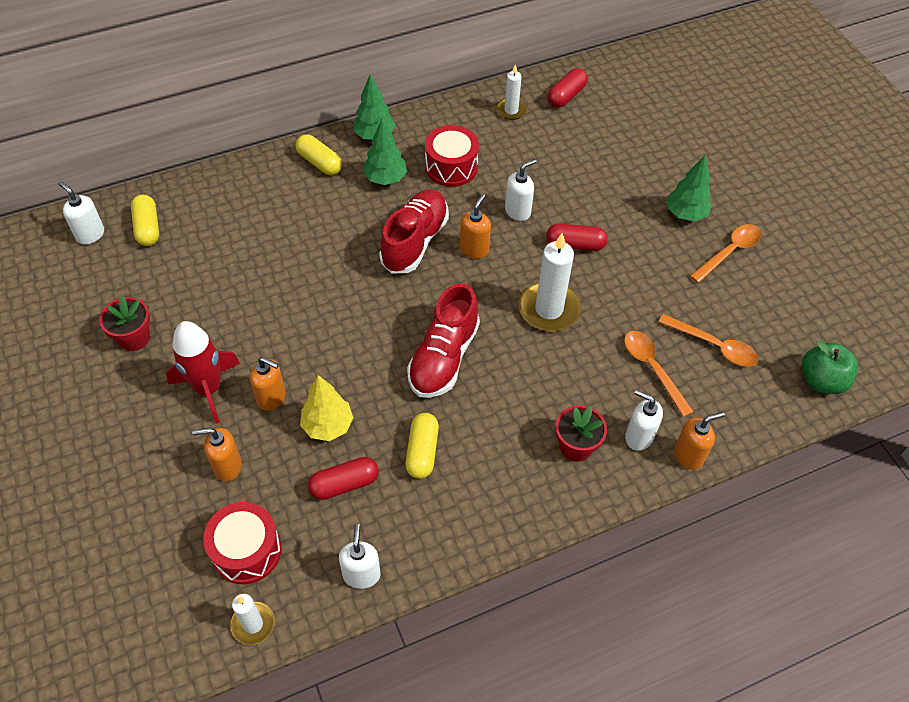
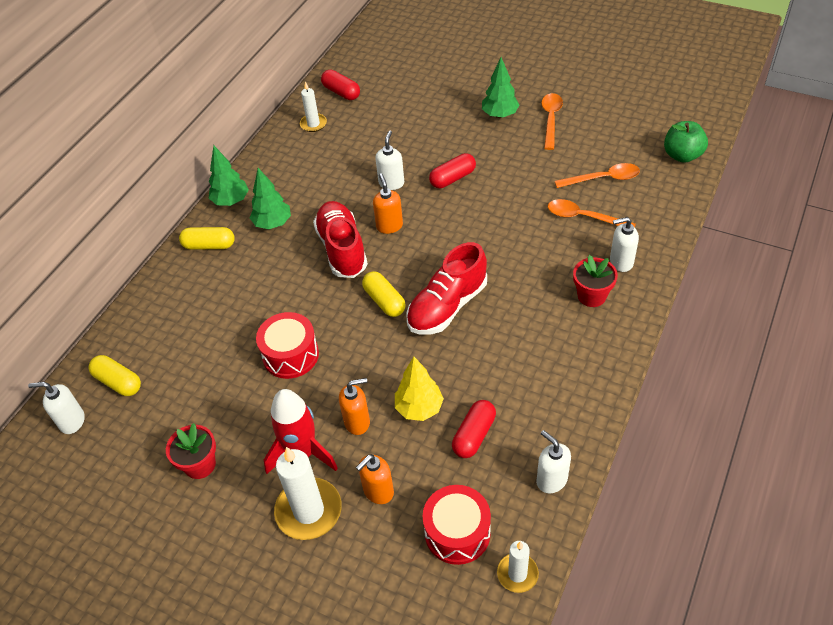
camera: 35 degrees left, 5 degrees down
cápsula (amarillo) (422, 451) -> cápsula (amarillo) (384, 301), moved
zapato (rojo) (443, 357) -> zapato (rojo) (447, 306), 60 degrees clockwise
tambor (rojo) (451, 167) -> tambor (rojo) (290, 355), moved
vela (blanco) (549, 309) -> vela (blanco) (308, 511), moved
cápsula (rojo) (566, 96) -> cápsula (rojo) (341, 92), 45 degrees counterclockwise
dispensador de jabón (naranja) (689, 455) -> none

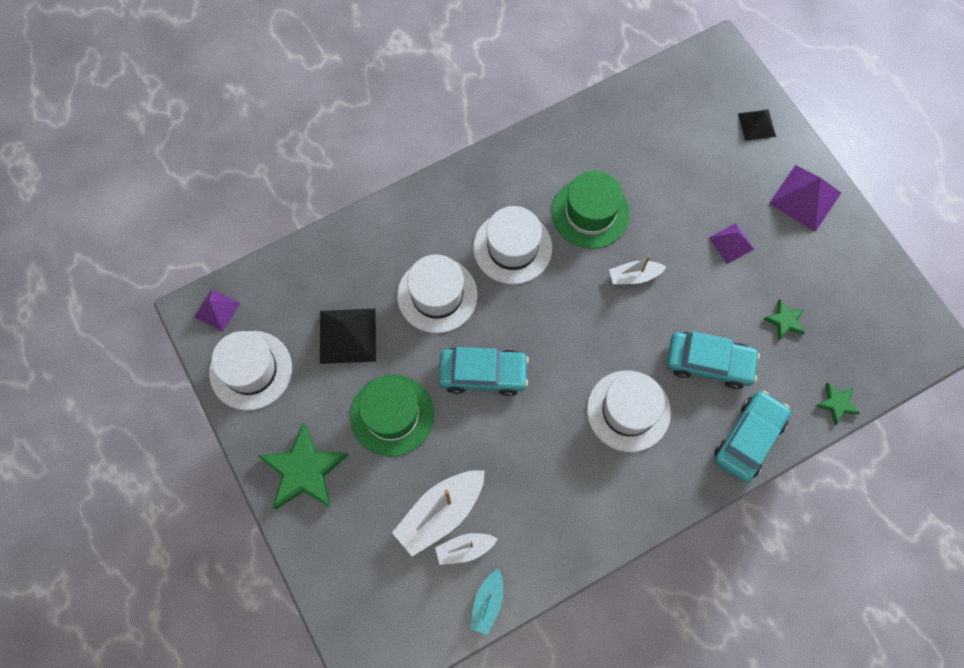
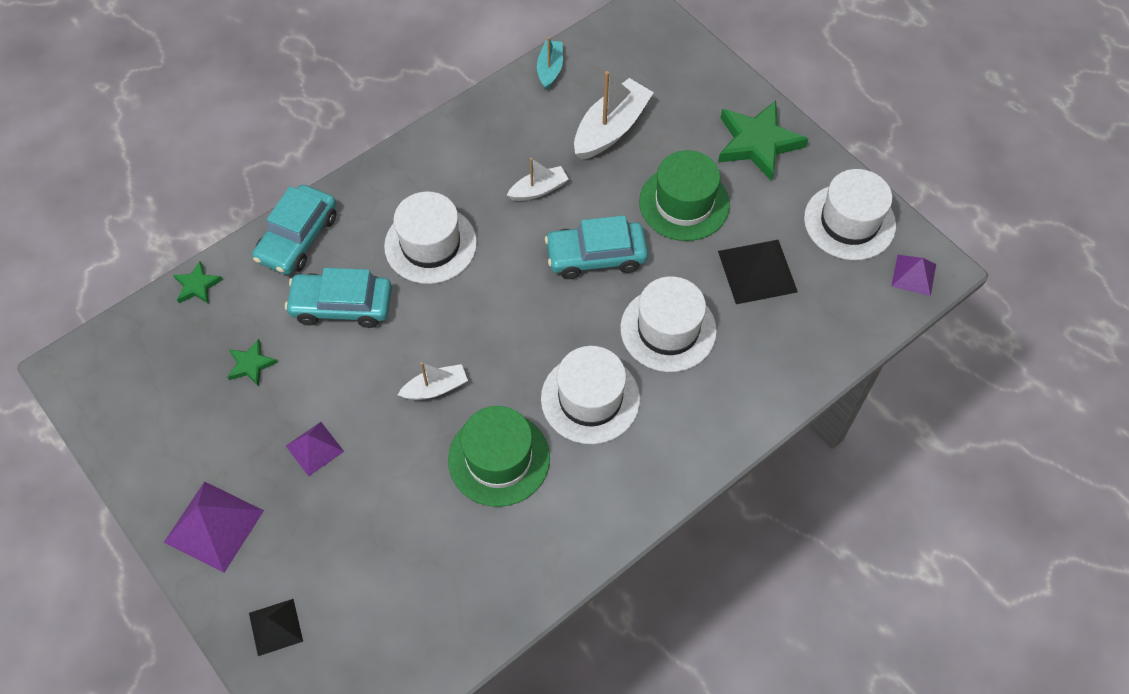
camera: 170 degrees right, 10 degrees down
barco (blanco) (465, 549) -> barco (blanco) (538, 190), moved

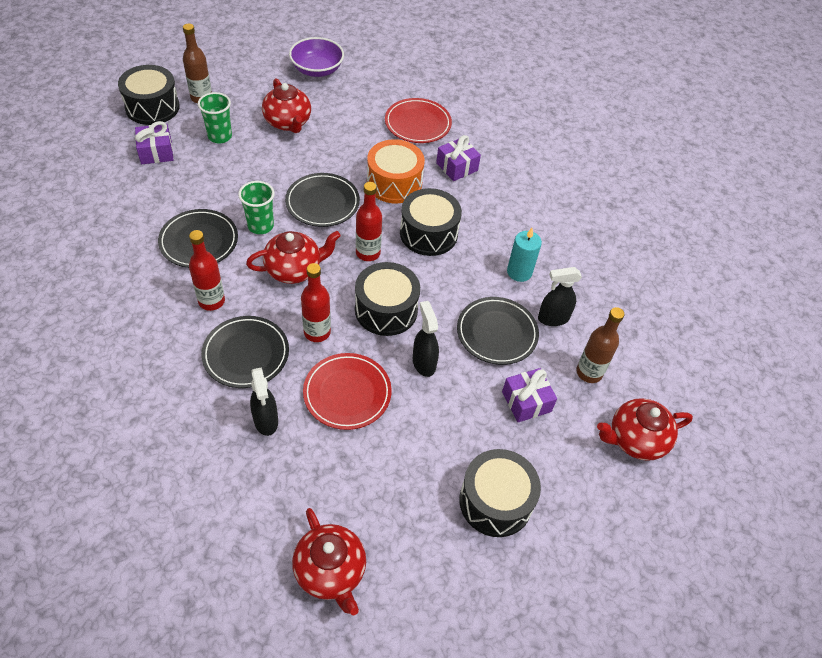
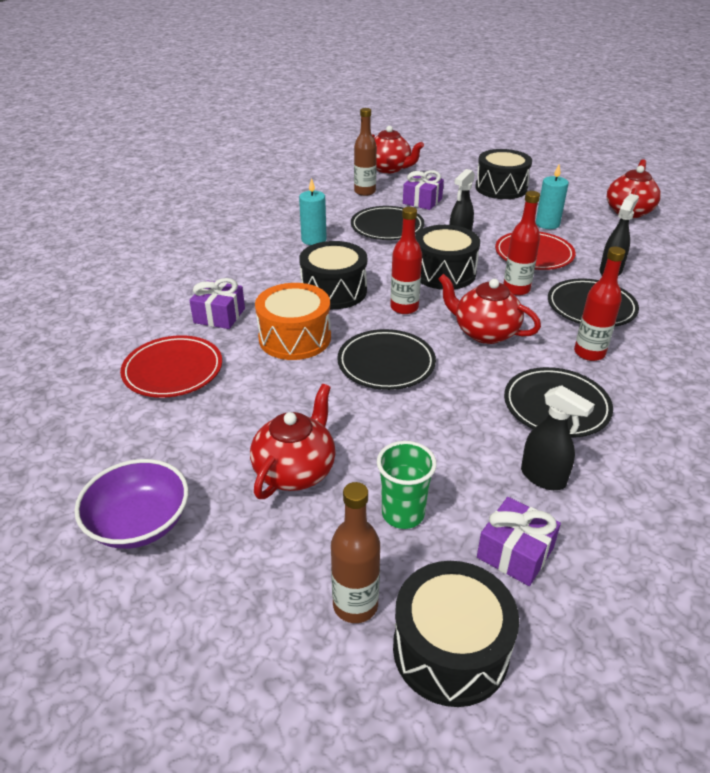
camera: 125 degrees left, 15 degrees down
vaso (verde) (260, 226) -> none
pulverizador (negro) (552, 318) -> pulverizador (negro) (543, 477), moved
none -> vela (turquesa) (547, 224)

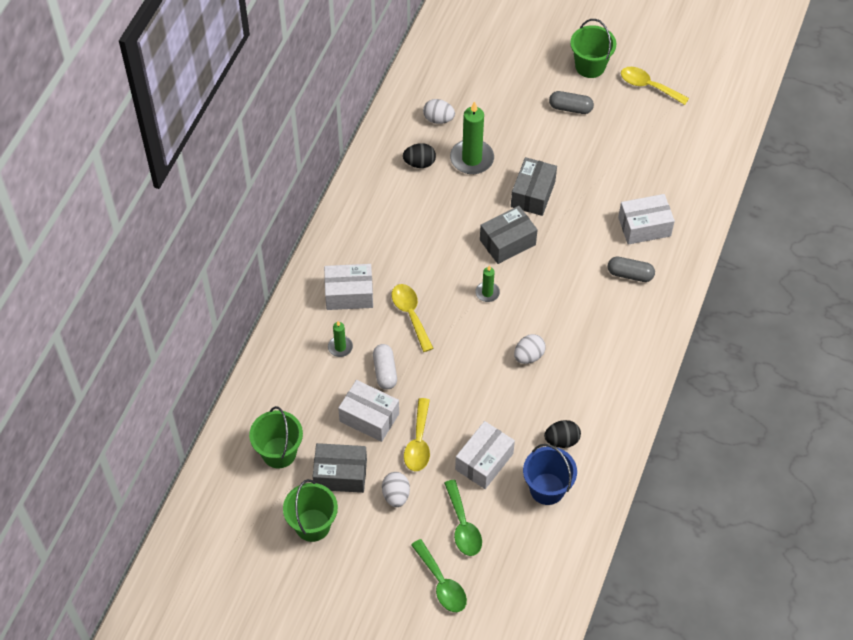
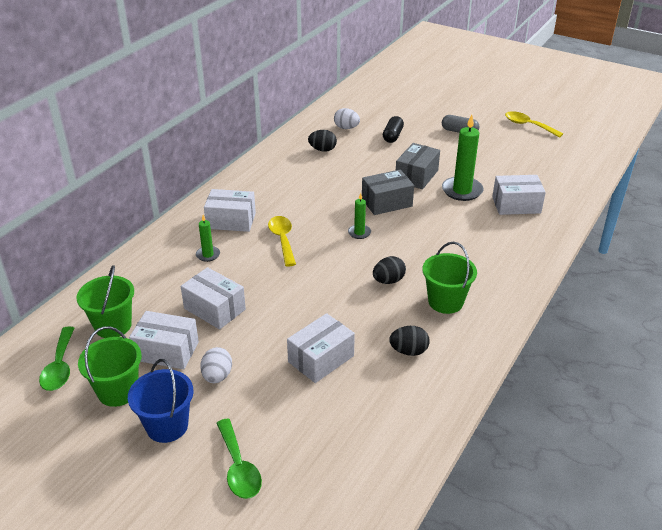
camera: 10 degrees right, 20 degrees down
caja (gris) (340, 474) -> caja (blanco) (166, 351)
cápsula (blanco) (385, 371) -> none
cuchara (amarillo) (418, 442) -> none
cuchara (verde) (463, 526) -> cuchara (verde) (60, 367), moved
vela (verde) (472, 159) -> vela (verde) (462, 191), moved
huevo (blanco) (528, 356) -> huevo (negro) (388, 281)
balde (azul) (547, 489) -> balde (azul) (167, 426), moved
balde (verde) (590, 66) -> balde (verde) (445, 302), moved
cápsula (gris) (630, 274) -> none
none -> cápsula (negro) (392, 136)

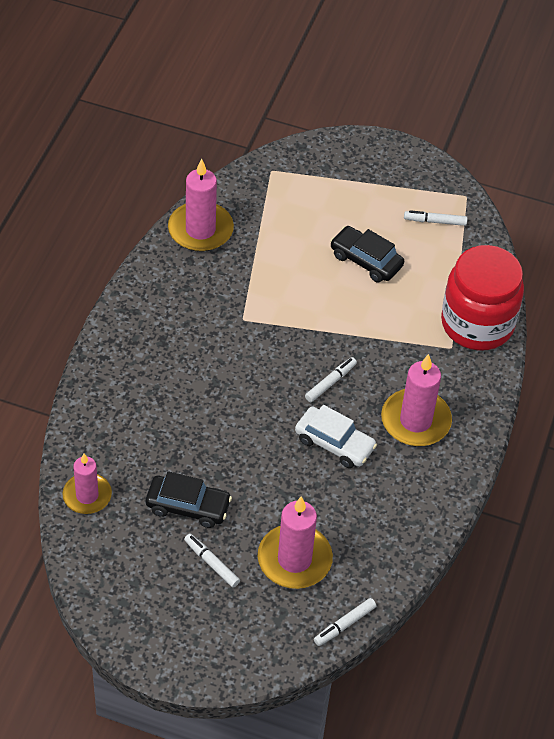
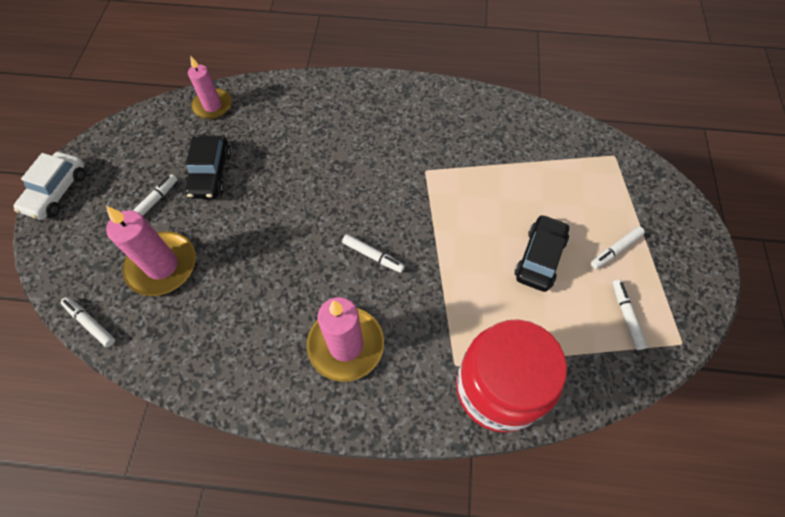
camera: 80 degrees right, 10 degrees up
vela (rosa) (200, 230) -> none
coche (blanco) (334, 443) -> coche (blanco) (57, 191), moved
none -> rotulador (blanco) (615, 250)

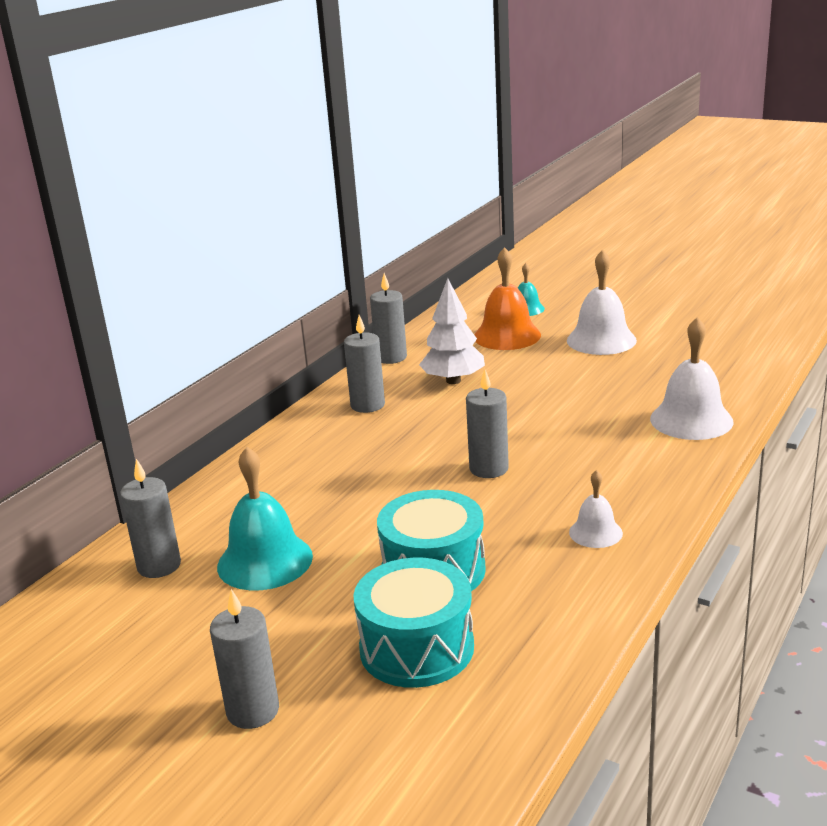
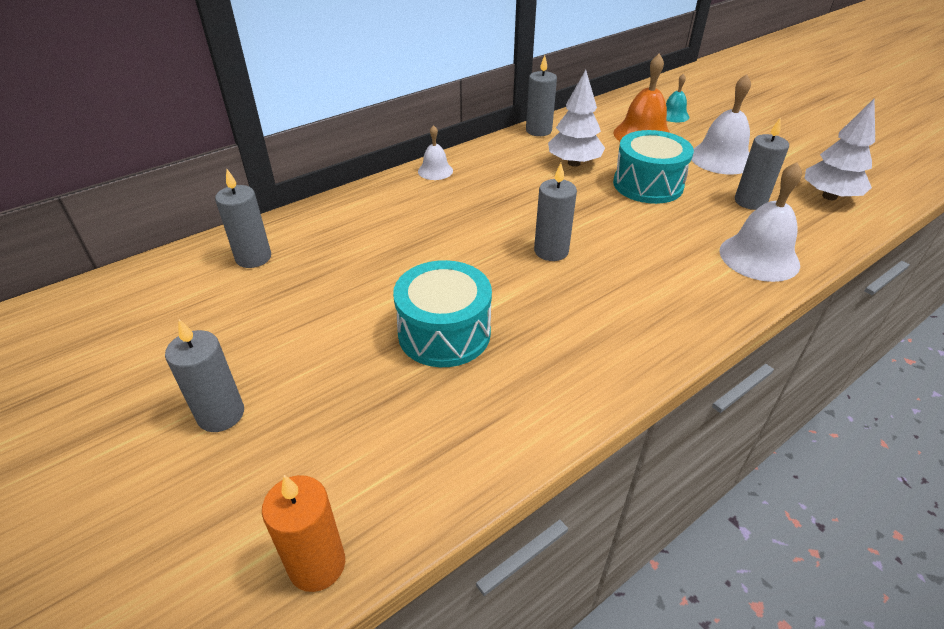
camera: 20 degrees right, 15 degrees up
campana (turquesa) (265, 561) -> none
vela (gris) (367, 405) -> vela (gris) (750, 202), moved
tambor (turquesa) (416, 648) -> tambor (turquesa) (648, 185), moved
campana (blanco) (595, 532) -> campana (blanco) (435, 171), moved
none -> vela (naranja) (317, 564)
none -> árbol (blanco) (829, 196)

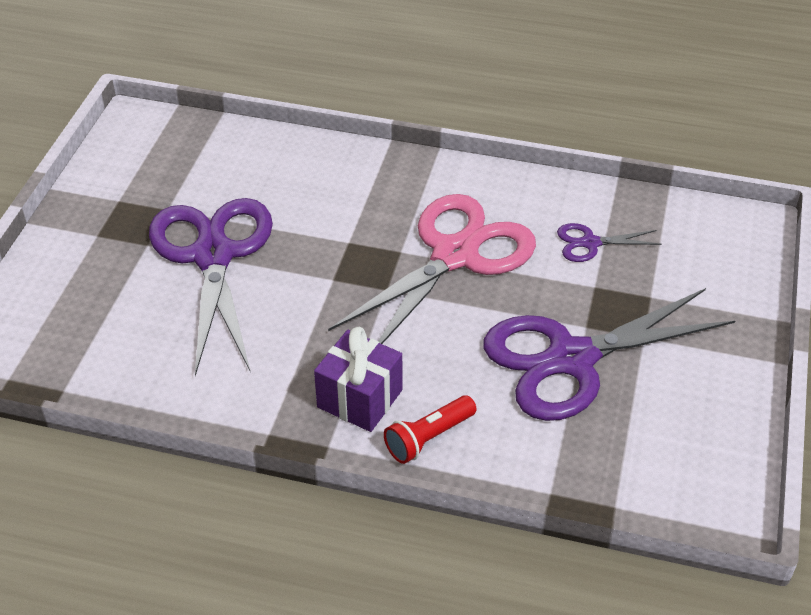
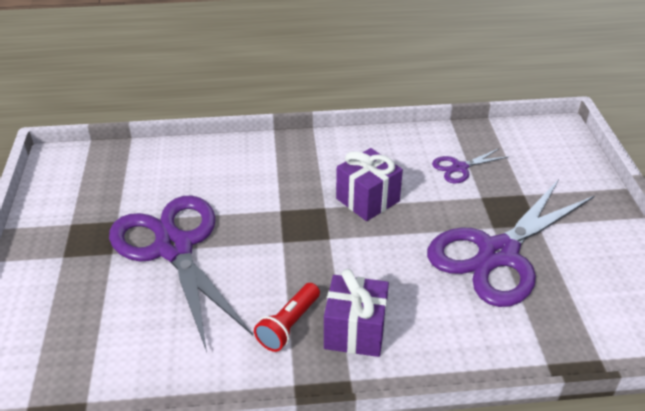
camera: 20 degrees left, 5 degrees down
tijeras (rosa) (455, 255) -> regalo (morado) (367, 200)
lámpara de mano (rojo) (428, 438) -> lámpara de mano (rojo) (289, 325), moved

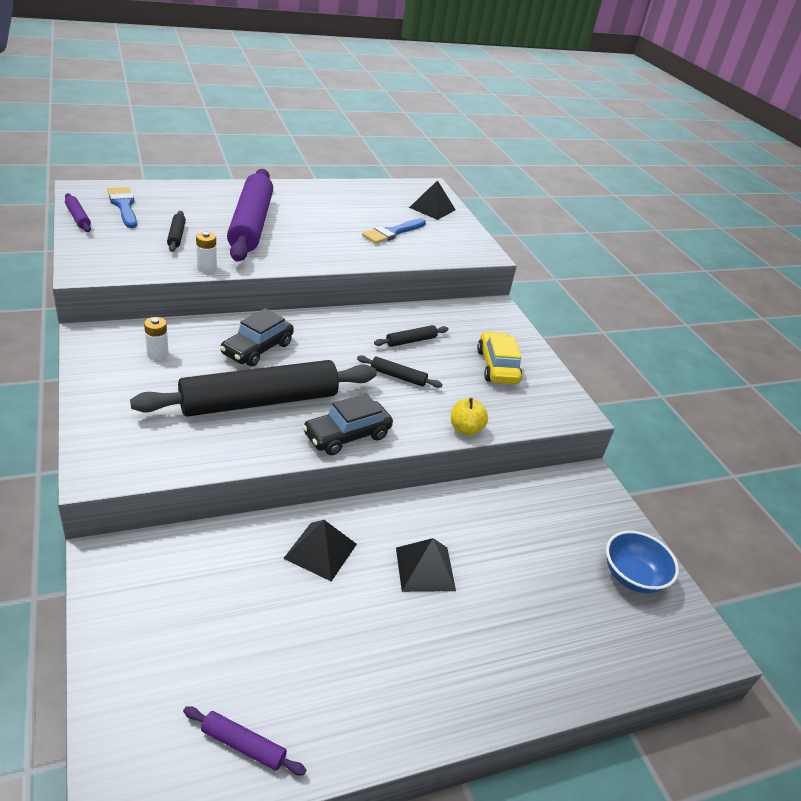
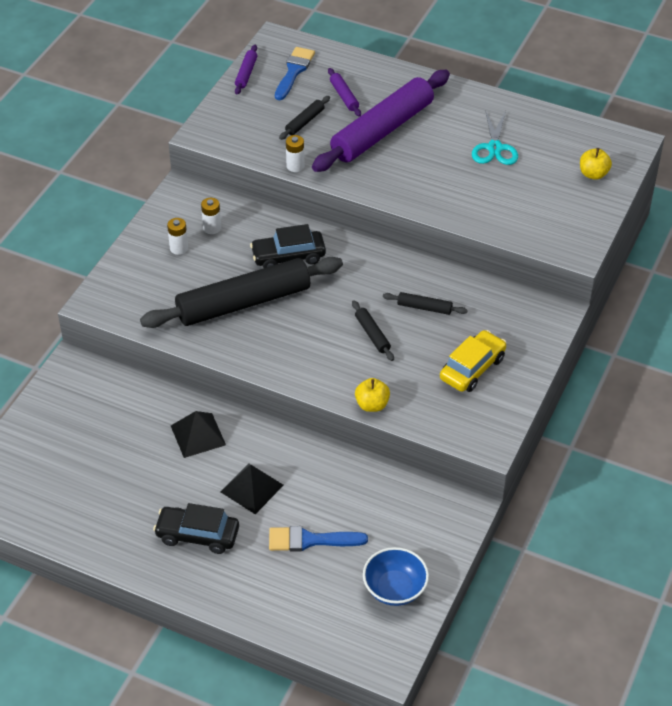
camera: 50 degrees right, 10 degrees up
rodillo (negro) (259, 401) -> rodillo (negro) (243, 302), 45 degrees counterclockwise
rodillo (morado) (243, 745) -> rodillo (morado) (344, 96), moved
coche (negro) (347, 435) -> coche (negro) (197, 535), moved
pincel (azul) (392, 233) -> pincel (azul) (310, 540), moved
pirámide (negro) (432, 208) -> manzana (amarillo) (593, 174)
none -> pila (blanco) (179, 248)
none -> tijeras (turquesa) (494, 148)

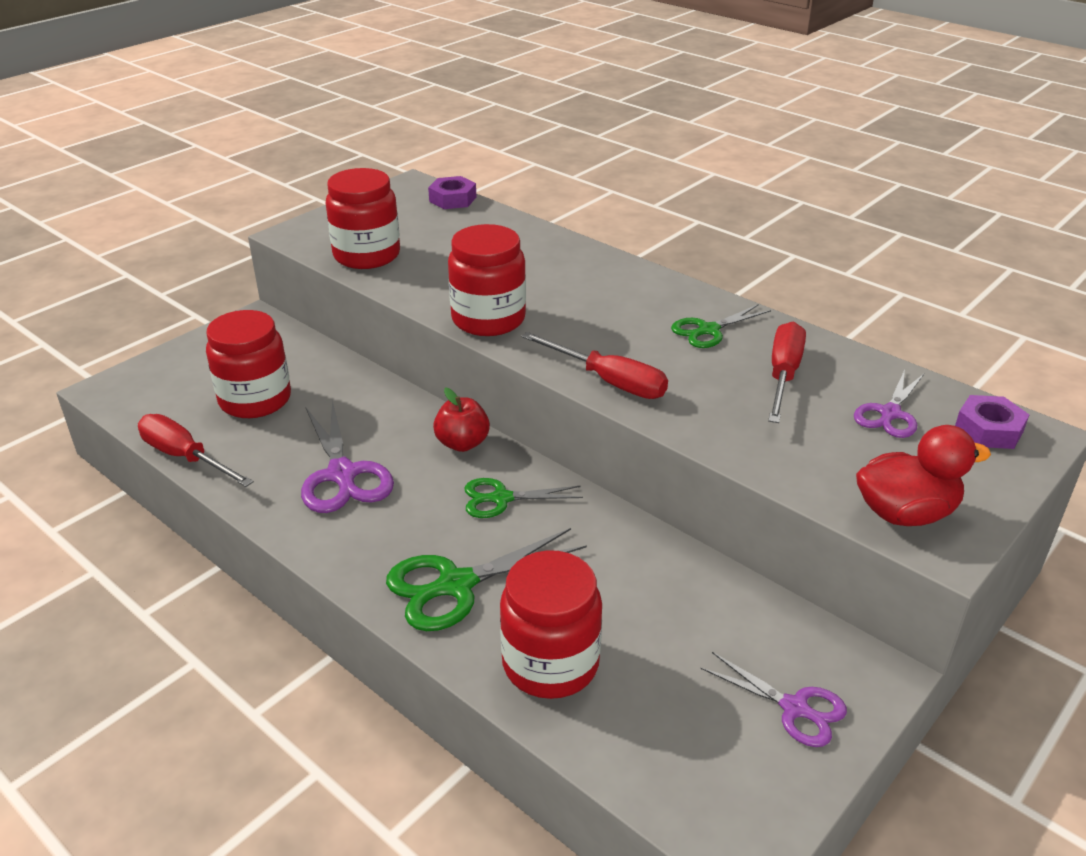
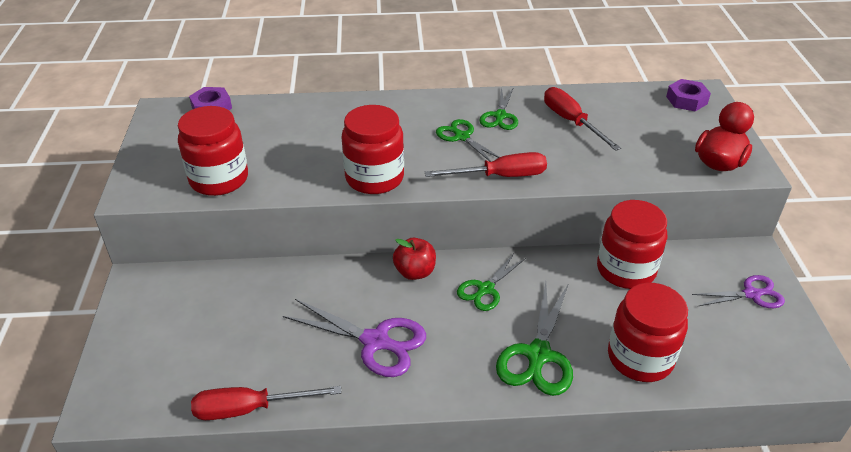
camera: 45 degrees left, 5 degrees up
tarro (rojo) (255, 400) -> tarro (rojo) (626, 270), moved
tijeras (morado) (890, 414) -> none
none -> tijeras (verde) (461, 137)

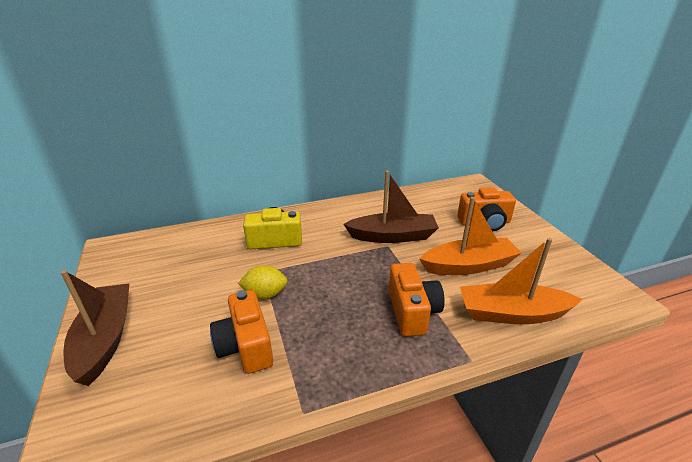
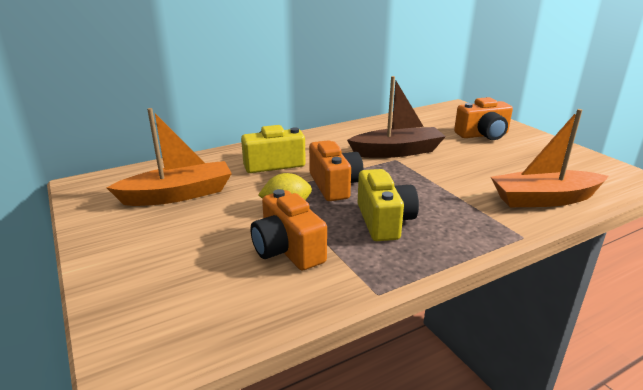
camera: 10 degrees left, 5 degrees down
barco (marrón) (105, 339) -> none
cámara (naranja) (412, 311) -> cámara (naranja) (334, 185), moved
barco (naranja) (469, 265) -> barco (naranja) (178, 194), moved
none -> cámara (amarillo) (384, 221)

